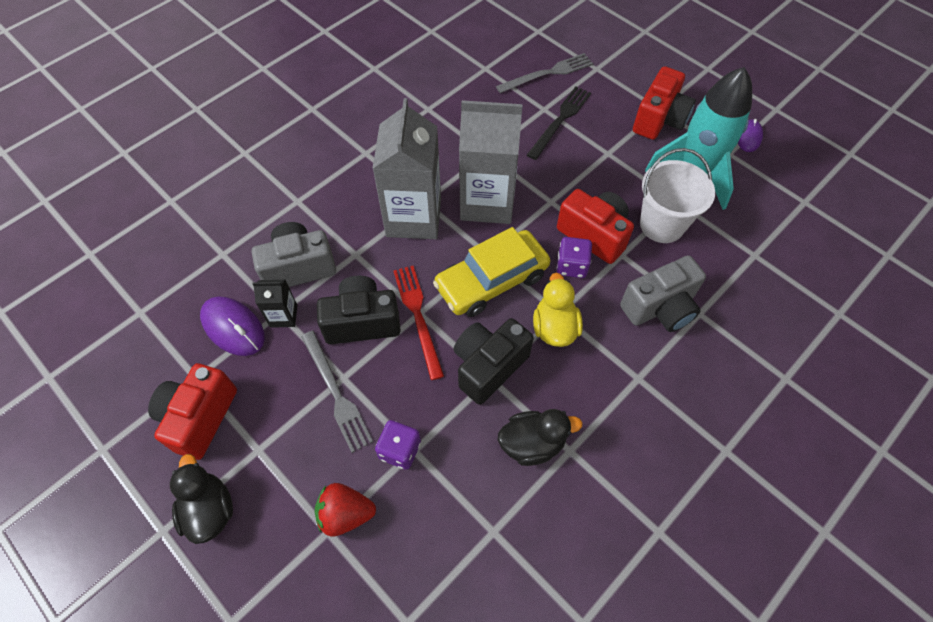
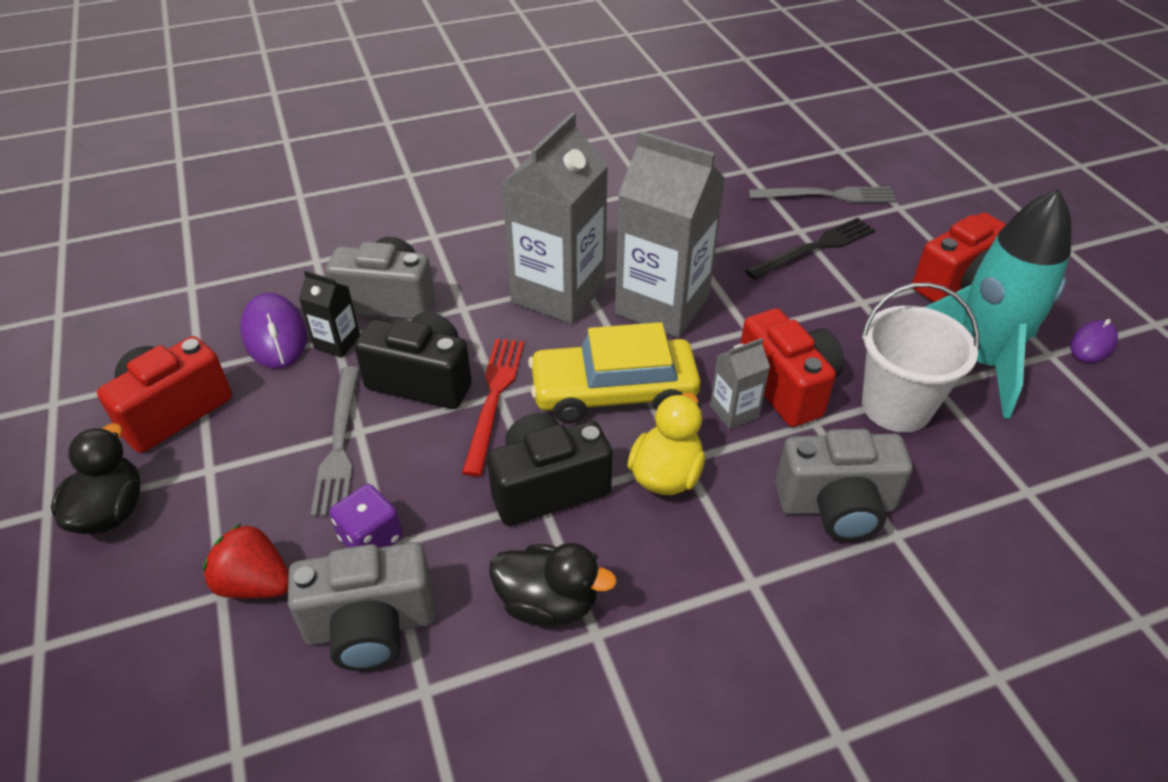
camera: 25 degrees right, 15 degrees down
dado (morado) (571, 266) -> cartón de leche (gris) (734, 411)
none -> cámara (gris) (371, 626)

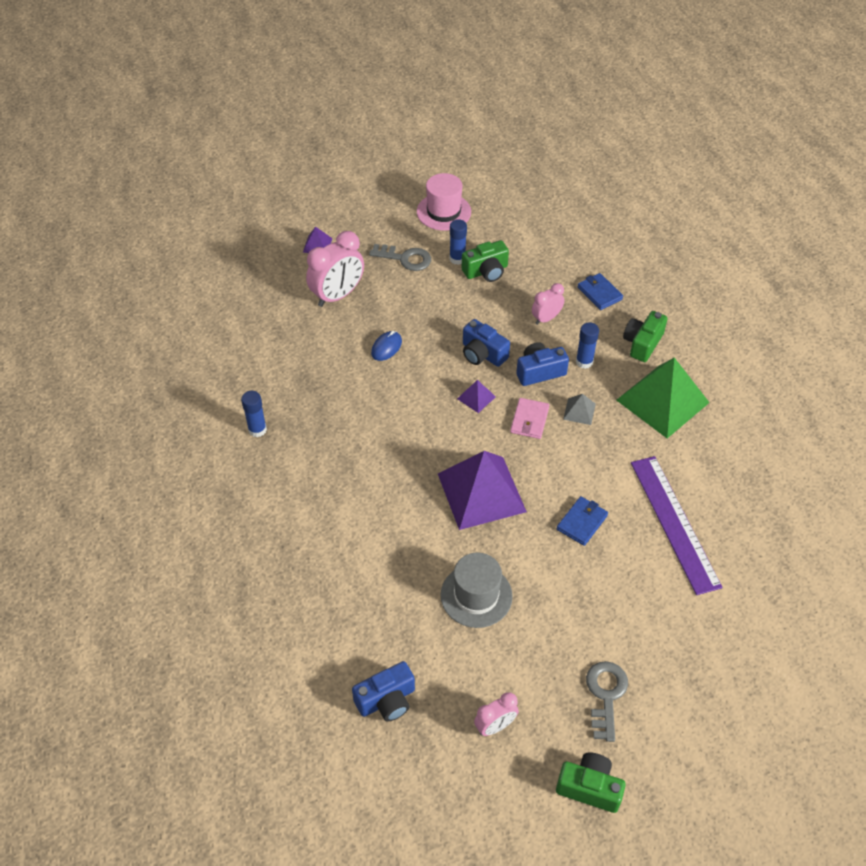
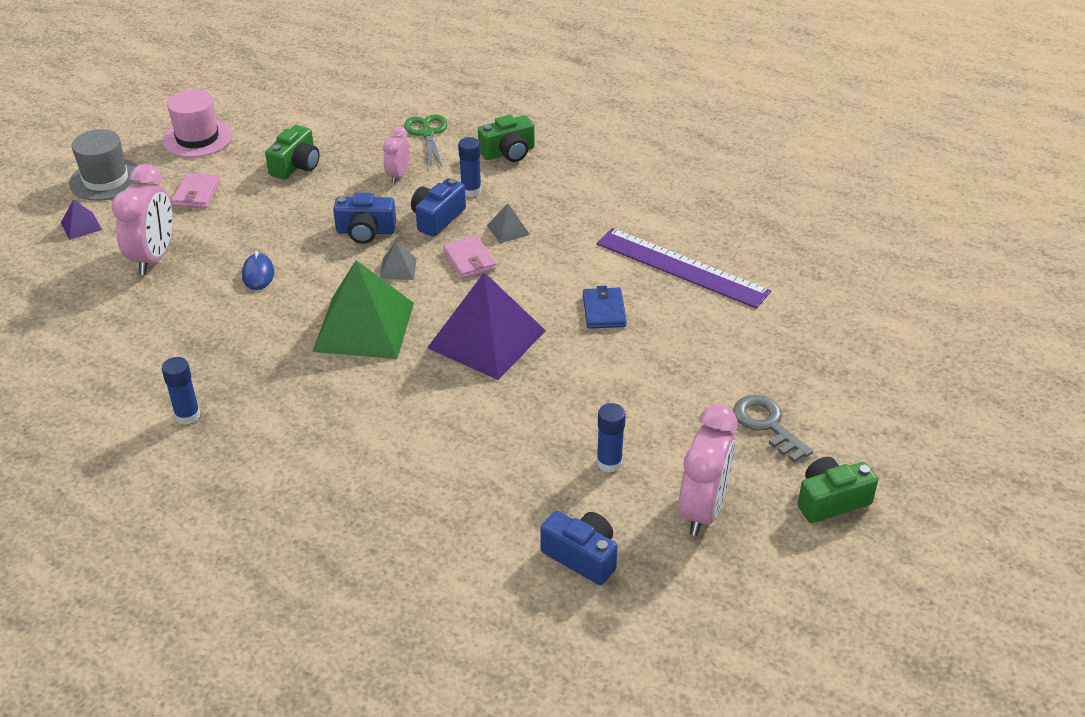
camera: 40 degrees left, 10 degrees down
cámara (azul) (386, 700) -> cámara (azul) (582, 556), 75 degrees counterclockwise
llave (gris) (405, 258) -> cartera (rosa) (197, 193)
sombrero (gris) (476, 595) -> sombrero (gris) (106, 180), moved
barra de pegamento (azul) (457, 259) -> barra de pegamento (azul) (609, 463), moved
pirámide (morado) (476, 397) -> pirámide (gris) (398, 268)
despertador (rosa) (495, 726) -> despertador (rosa) (702, 509), x1.77
cartera (azul) (599, 293) -> tijeras (verde) (427, 133)
pirámide (verde) (662, 401) -> pirámide (verde) (364, 327), moved
cámara (verde) (642, 343) -> cámara (verde) (508, 152), 105 degrees counterclockwise

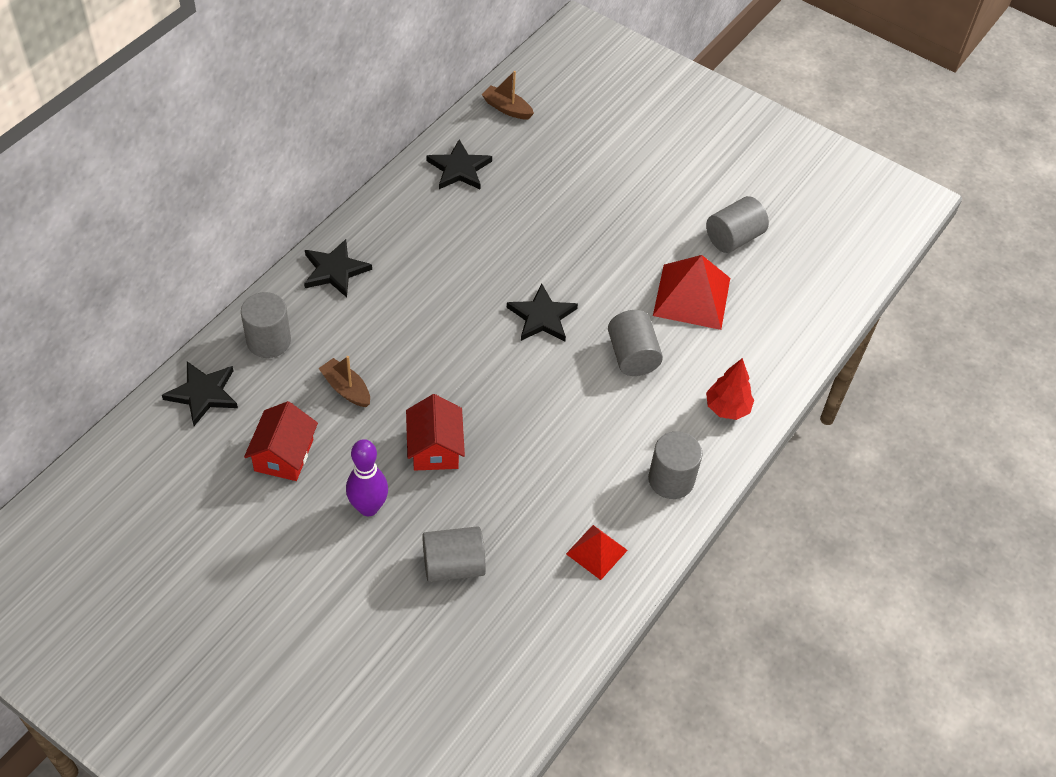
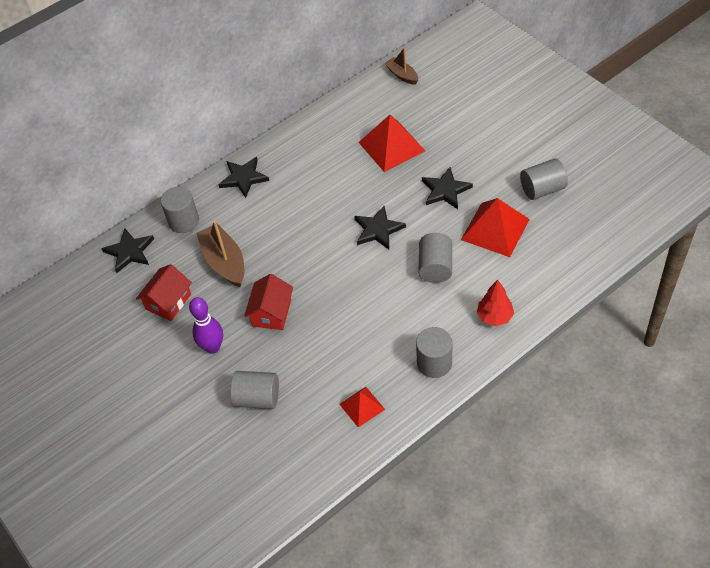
camera: 25 degrees right, 0 degrees up
barco (marrón) (346, 389) -> barco (marrón) (224, 262), x1.68
estrella (negro) (459, 169) -> estrella (negro) (445, 190), moved
none -> pirámide (rojo) (391, 146)

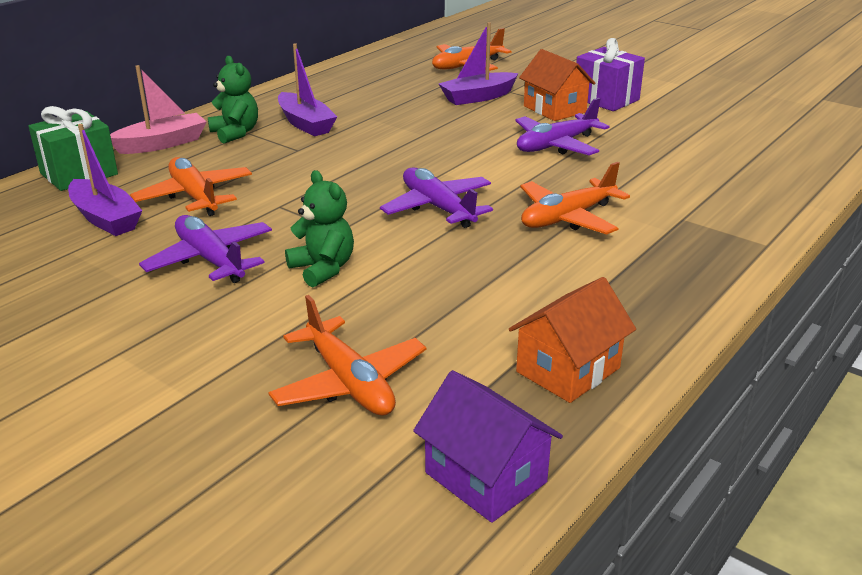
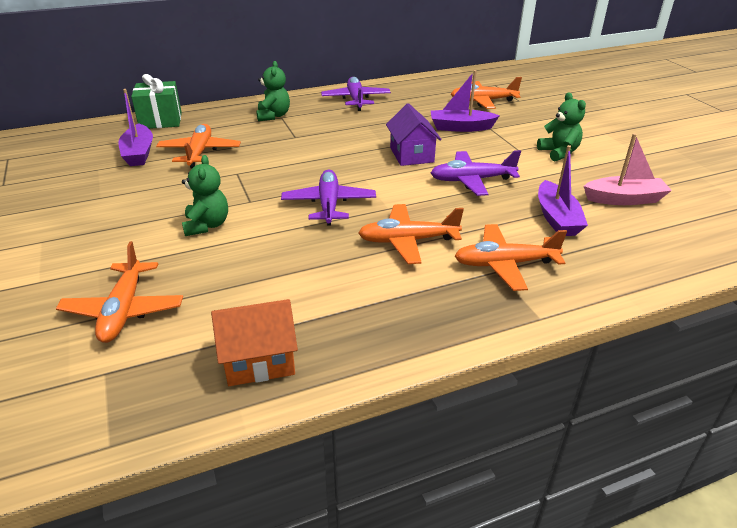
camera: 30 degrees right, 5 degrees up
barco (rosa) (162, 144) -> barco (rosa) (624, 199), moved
avión (morado) (210, 260) -> avión (morado) (356, 100), moved
barco (morado) (305, 124) -> barco (morado) (556, 218), moved
casa (morado) (485, 477) -> casa (morado) (411, 155), moved
casa (naranja) (554, 109) -> none
regalo (morado) (606, 99) -> osito (verde) (559, 153)
none -> avión (naranja) (505, 264)

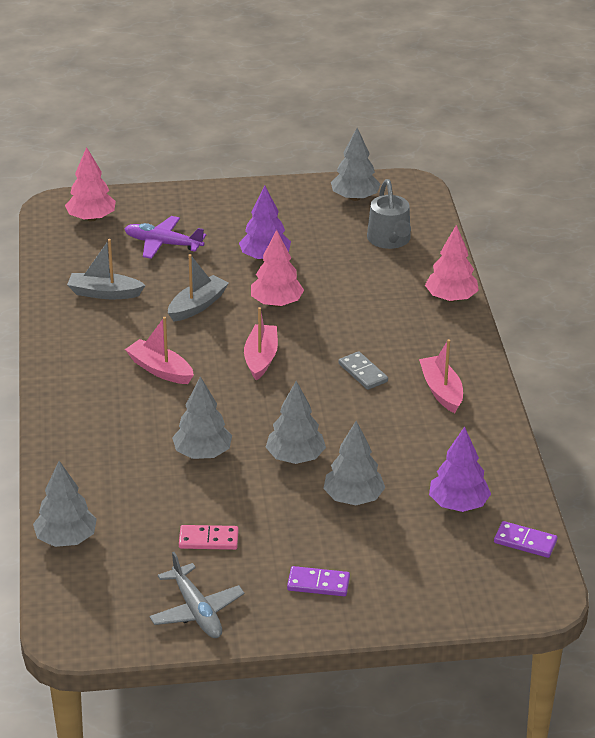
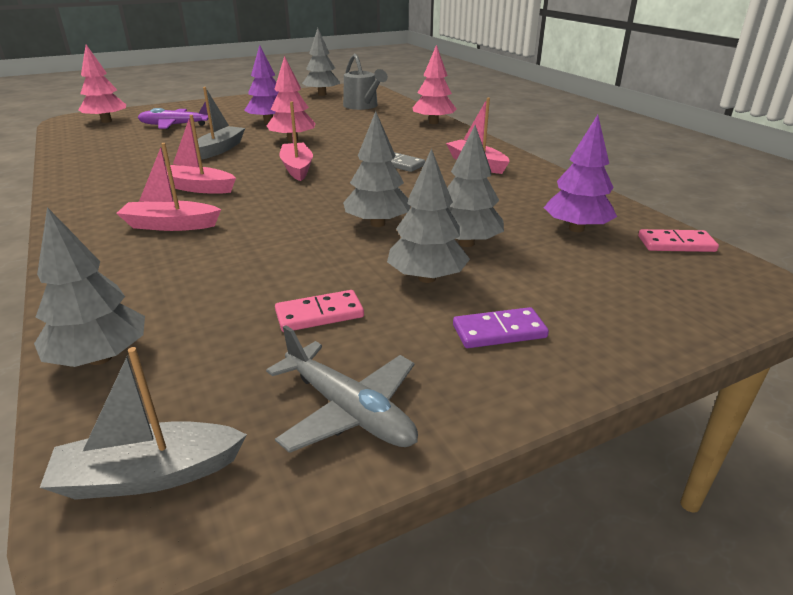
camera: 20 degrees left, 5 degrees down
barco (gris) (104, 293) -> barco (gris) (149, 475), moved
árbol (gris) (202, 453) -> árbol (gris) (427, 278), moved
ficha de dominó (morado) (525, 542) -> ficha de dominó (rosa) (676, 244)
none -> barco (rosa) (170, 225)

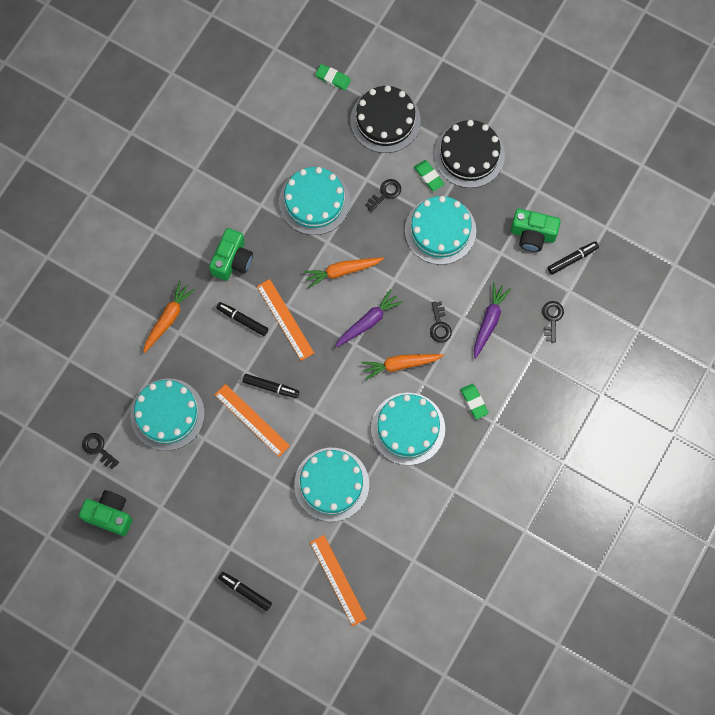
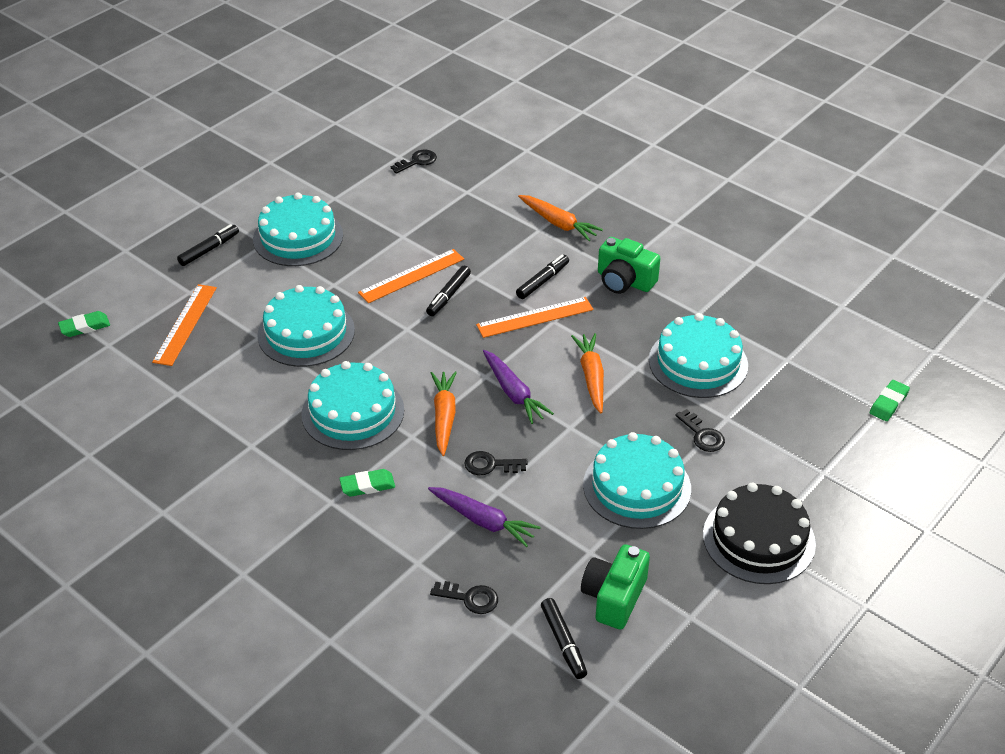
camera: 100 degrees right, 30 degrees down
cámara (verde) (109, 515) -> none
tarta (turquesa) (167, 414) -> tarta (turquesa) (298, 237), moved
regla (naranja) (338, 580) -> regla (naranja) (185, 324), 60 degrees counterclockwise
tarta (negro) (385, 120) -> none
goma de borrar (verde) (429, 176) -> goma de borrar (verde) (85, 327), moved

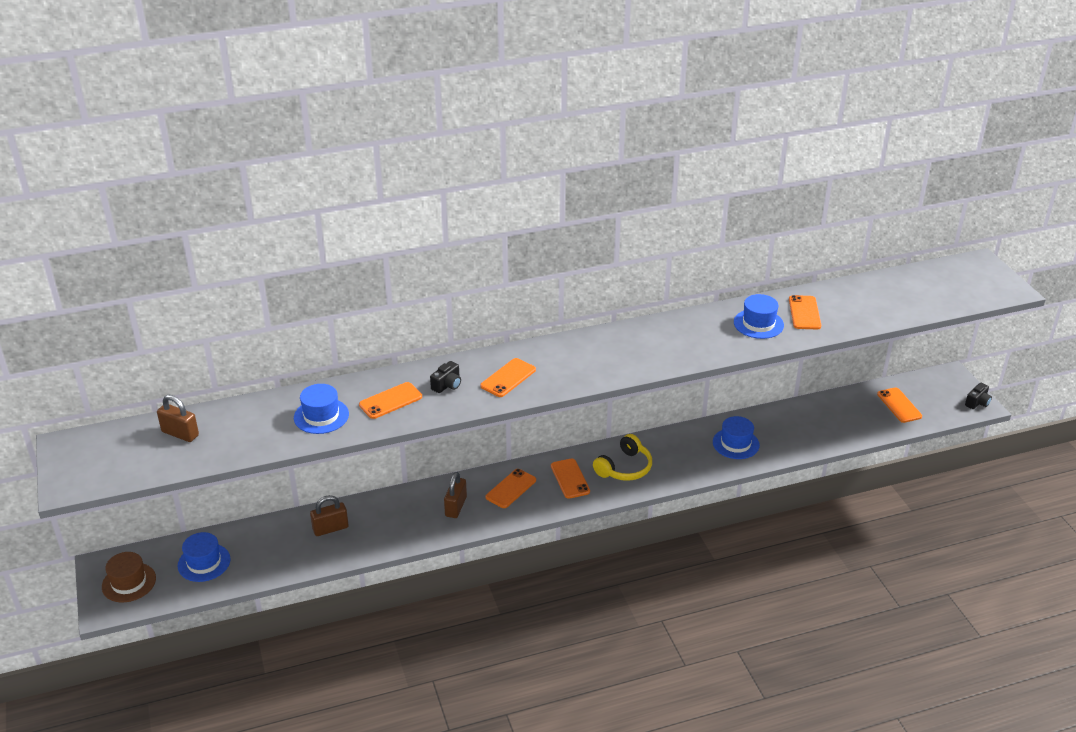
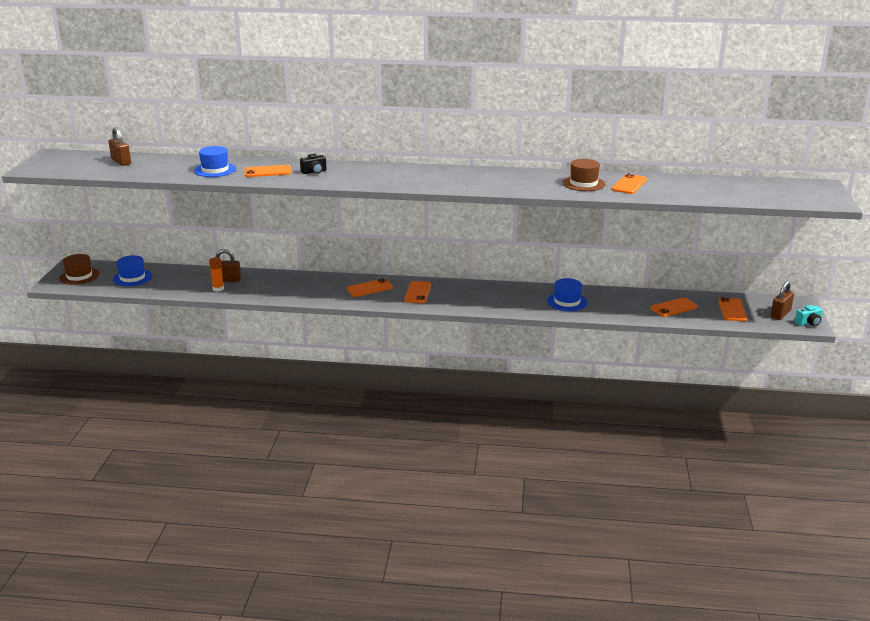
camera: 25 degrees right, 10 degrees down
candado (marrón) (456, 507) -> candado (marrón) (780, 314), moved
móvil (naranja) (508, 378) -> móvil (naranja) (673, 307), moved
auriculares (amarillo) (625, 468) -> none
sombrero (azul) (758, 324) -> sombrero (marrón) (583, 183)
cámara (negro) (977, 403) -> cámara (turquesa) (808, 323)
none -> barra de pegamento (naranja) (218, 289)

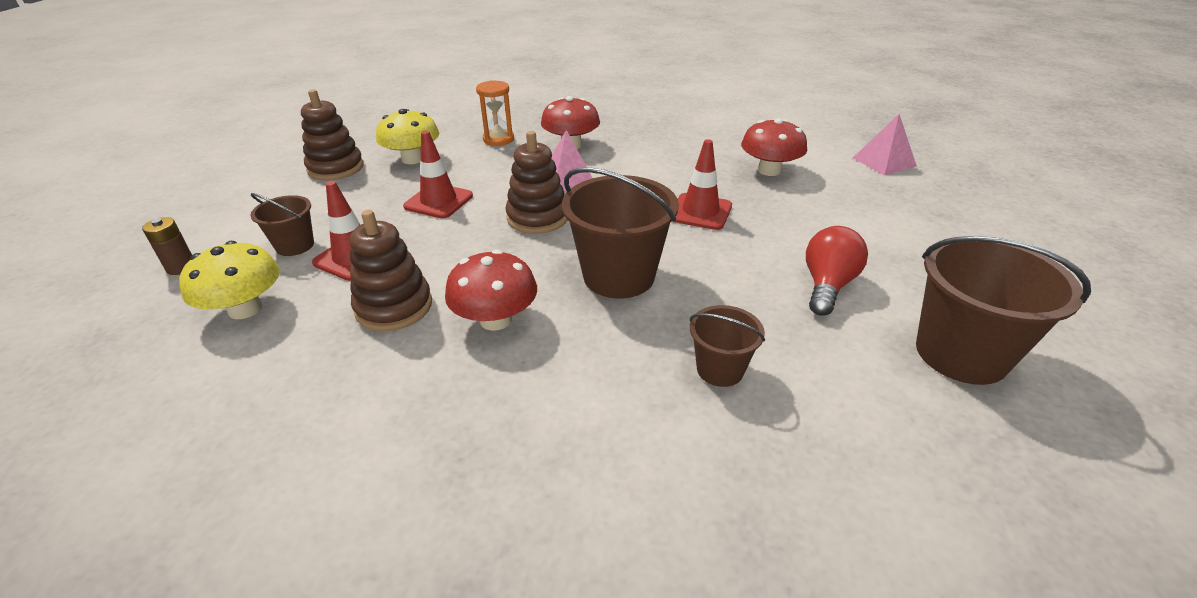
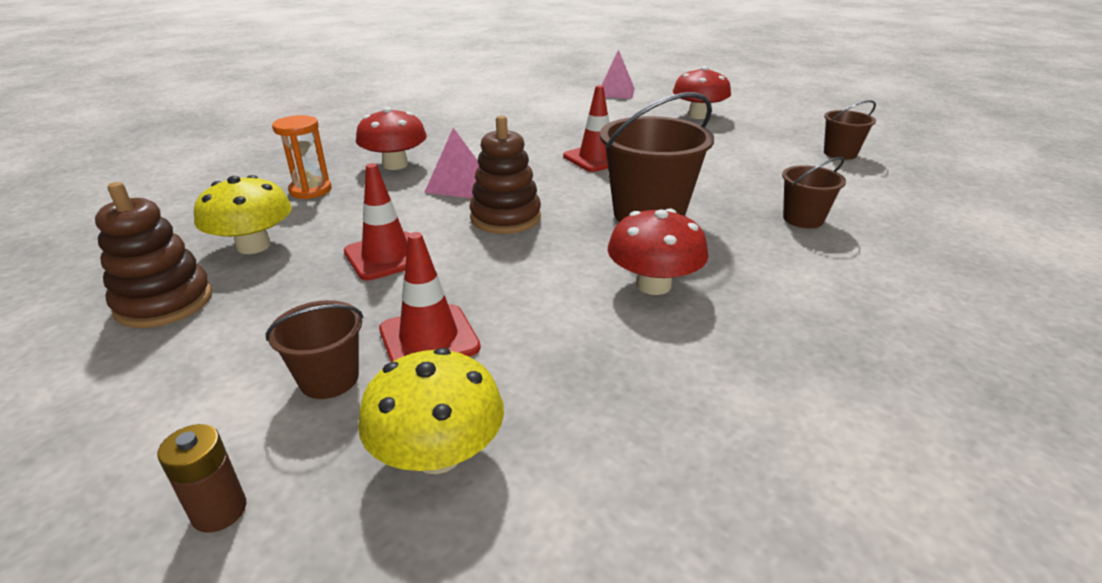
camera: 55 degrees left, 5 degrees down
juguete apilable (marrón) (394, 307) -> none
seta (rojo) (769, 170) -> seta (rojo) (698, 115), moved
bombilla (rojo) (827, 285) -> none
balde (marrón) (961, 354) -> balde (marrón) (840, 153), x0.54

